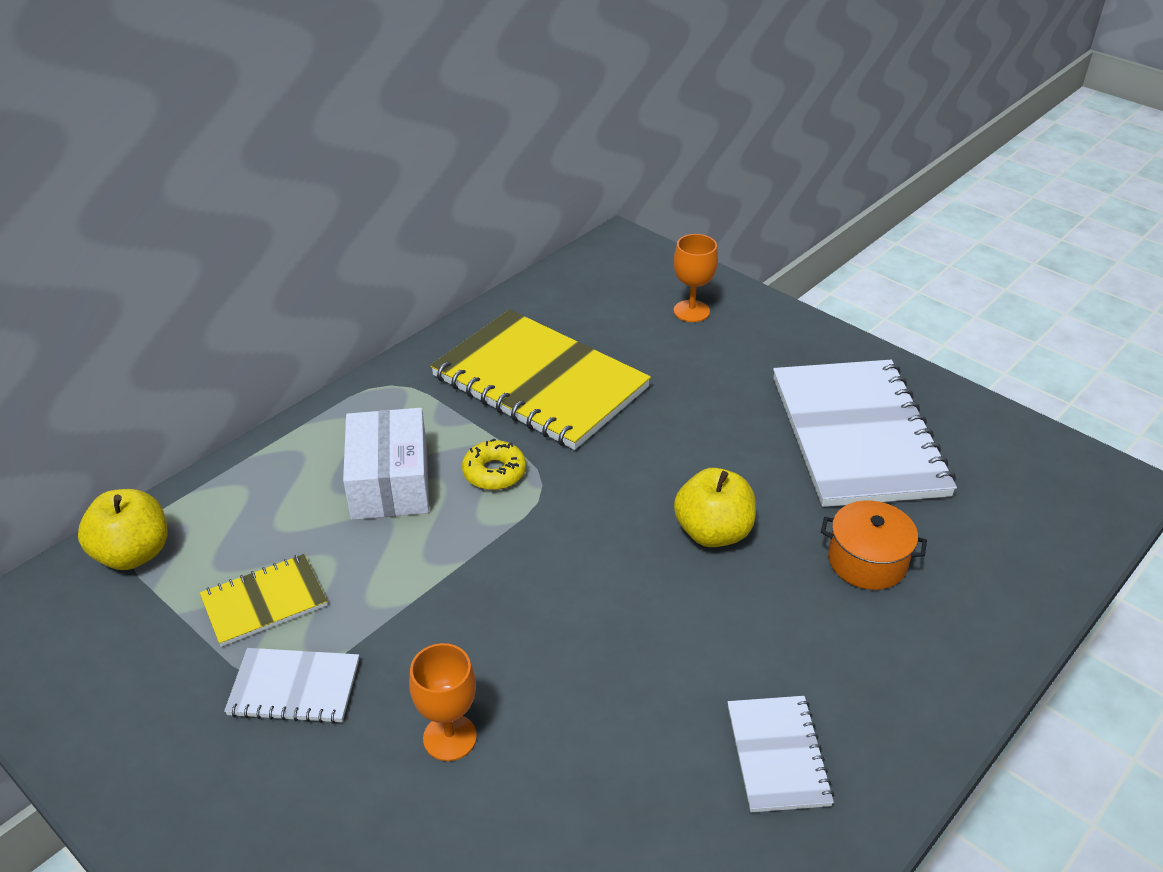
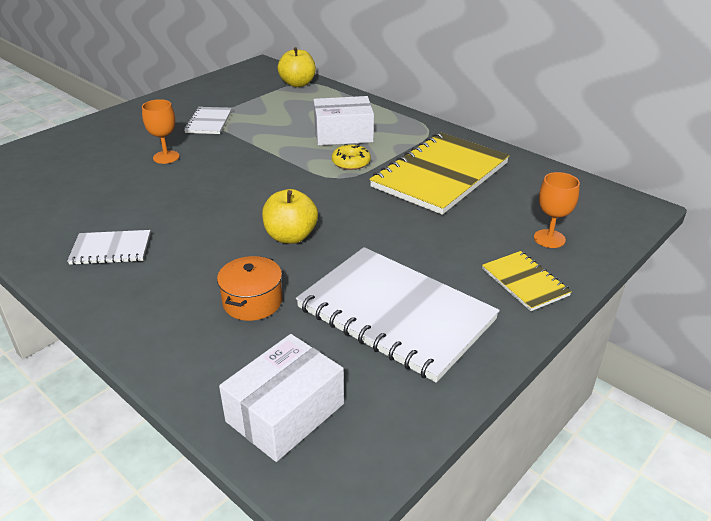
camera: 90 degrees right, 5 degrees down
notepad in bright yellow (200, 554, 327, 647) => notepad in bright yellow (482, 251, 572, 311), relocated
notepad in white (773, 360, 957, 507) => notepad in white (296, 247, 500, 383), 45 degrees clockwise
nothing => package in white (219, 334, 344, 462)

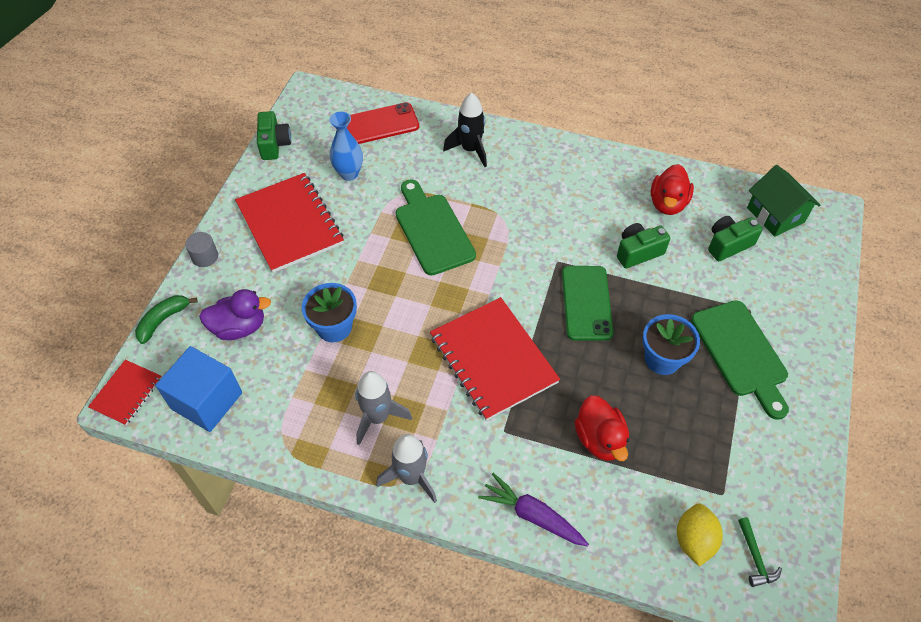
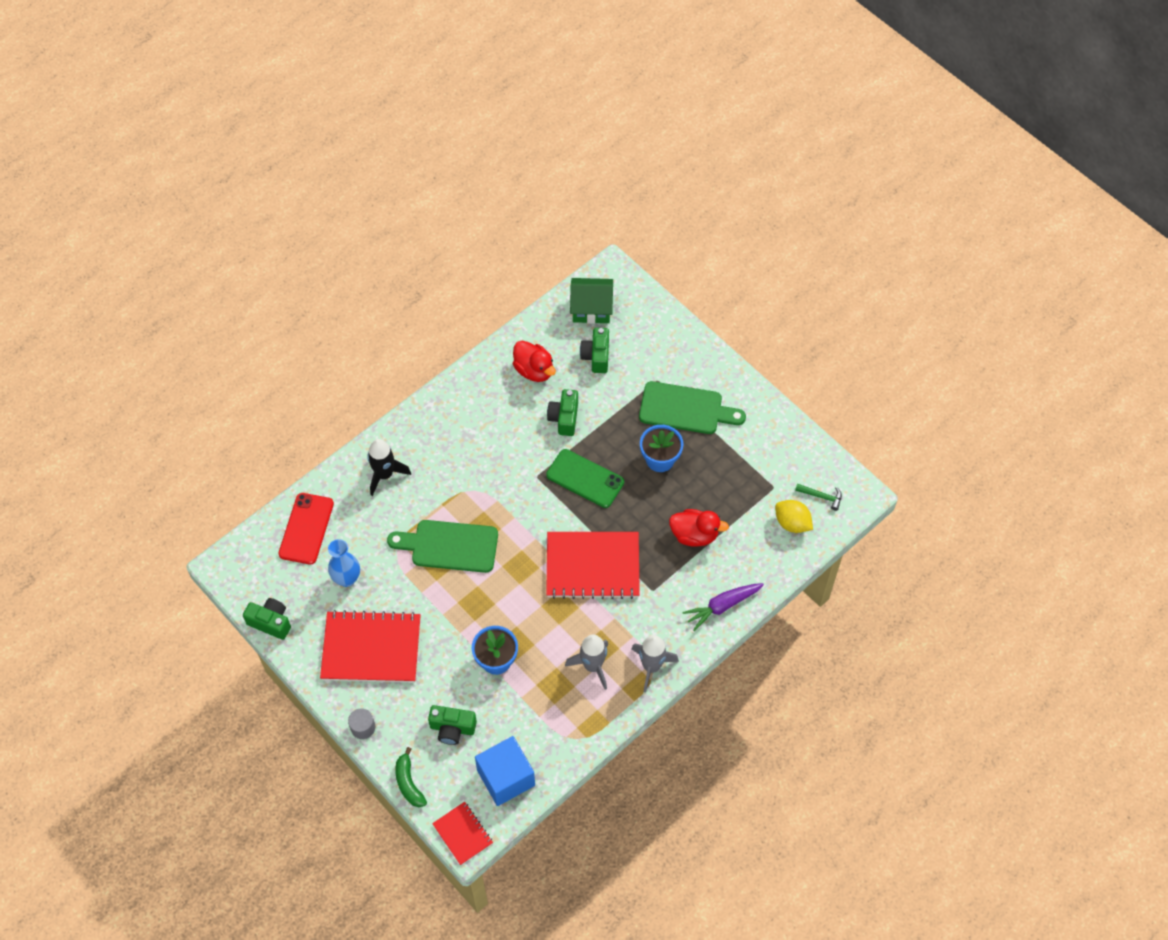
camera: 60 degrees left, 5 degrees up
rubber duck in violet (199, 289, 271, 340) => photo camera in green (428, 705, 477, 745)

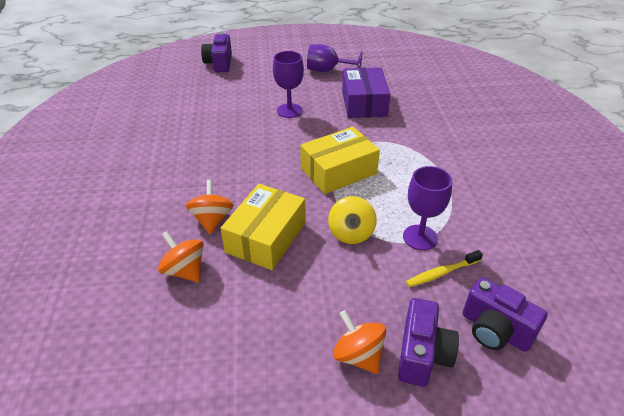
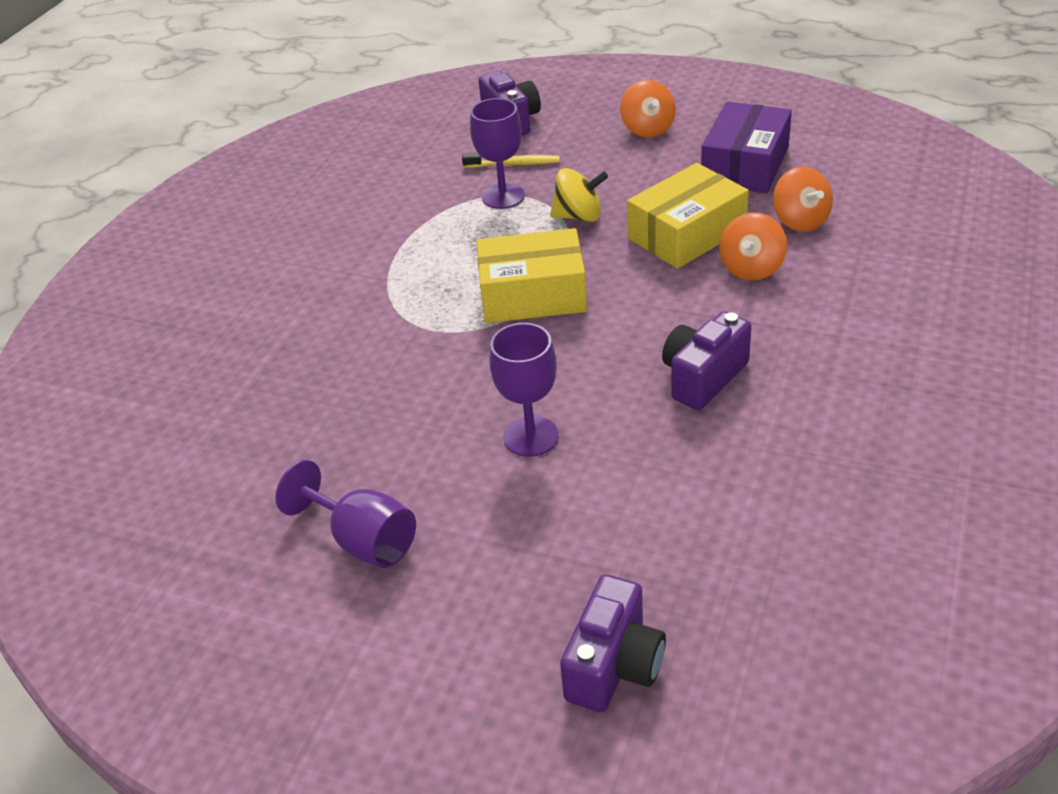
camera: 150 degrees left, 0 degrees up
whirligig in bright yellow (328, 196, 377, 244) => whirligig in bright yellow (550, 168, 608, 222), 60 degrees clockwise
package in violet (342, 67, 390, 118) => package in violet (701, 101, 792, 193), relocated
photo camera in violet (398, 298, 459, 387) => photo camera in violet (662, 312, 752, 410), relocated

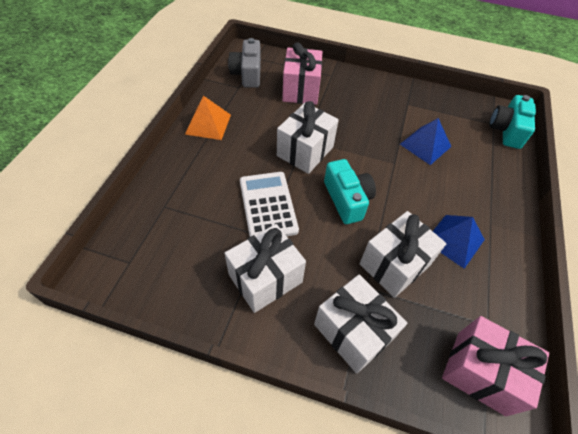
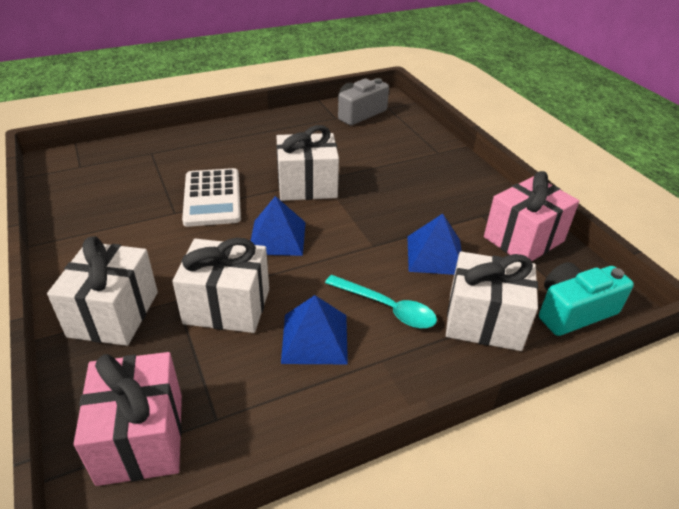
camera: 50 degrees right, 15 degrees down
solid pyramid in bright orange (185, 96, 231, 140) => nothing
present in white (225, 224, 306, 313) => present in white (446, 251, 538, 351), relocated
calculator in white (240, 172, 299, 237) => calculator in white (182, 168, 241, 227), 135 degrees clockwise
present in pink (282, 42, 322, 105) => present in pink (484, 171, 579, 261), relocated
photo camera in teal (324, 159, 376, 224) => solid pyramid in royal blue (251, 196, 306, 256)
nothing => teaspoon in teal (325, 275, 437, 328)

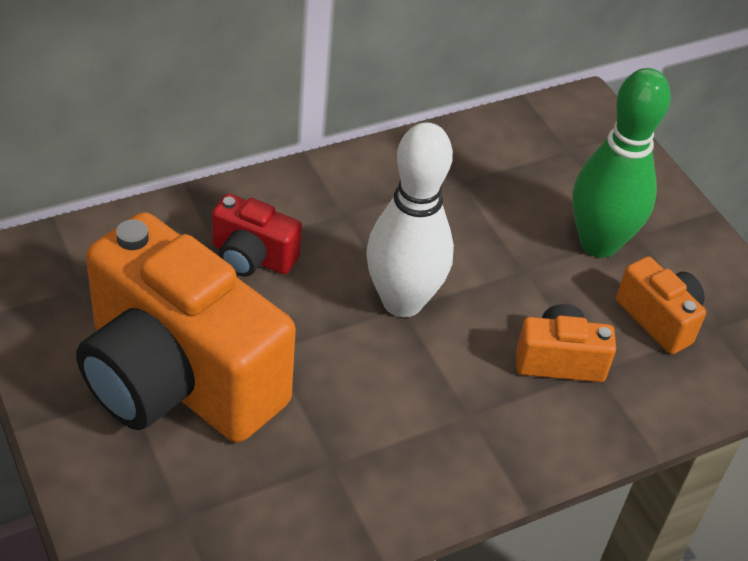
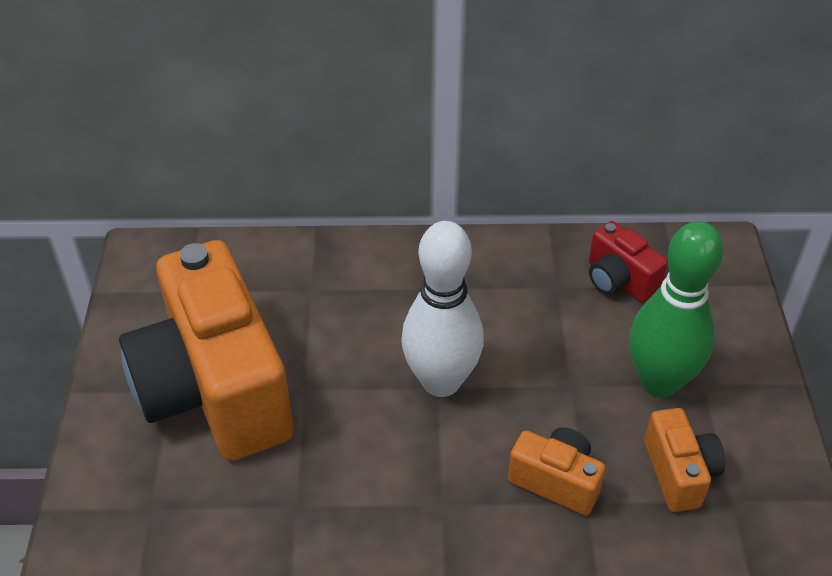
camera: 30 degrees right, 0 degrees up
photo camera in red (212, 194, 302, 277) => photo camera in red (589, 221, 668, 302), relocated

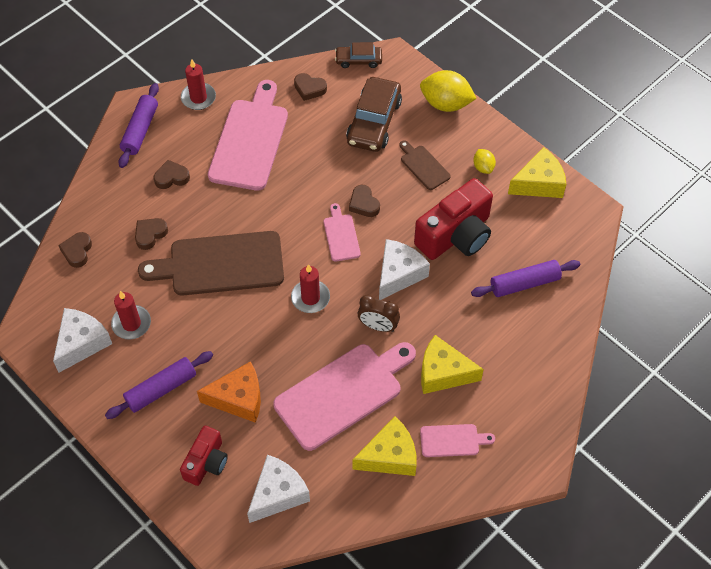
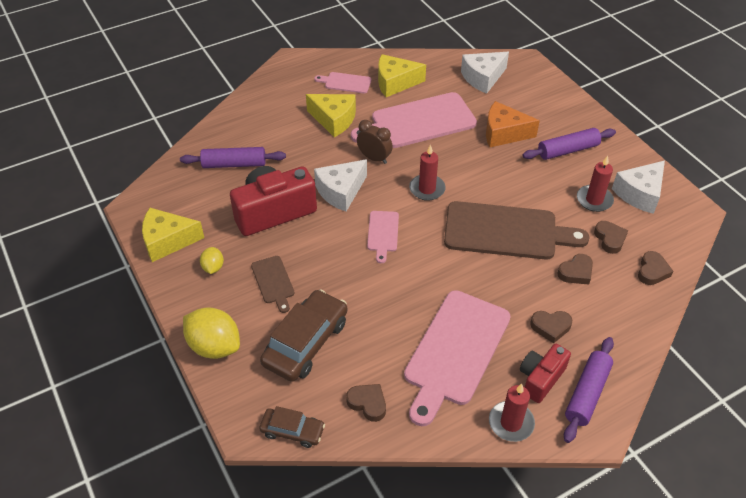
camera: 165 degrees left, 10 degrees down
photo camera in red (180, 426, 228, 486) => photo camera in red (520, 344, 571, 403), relocated
heart in brown (349, 185, 380, 217) => heart in brown (594, 221, 628, 254), relocated

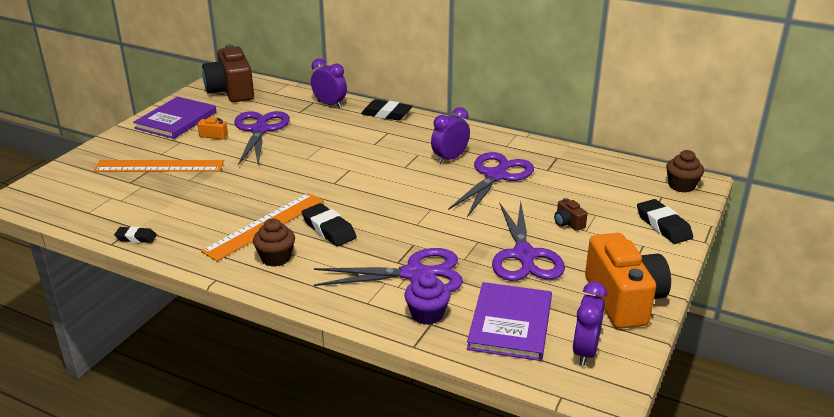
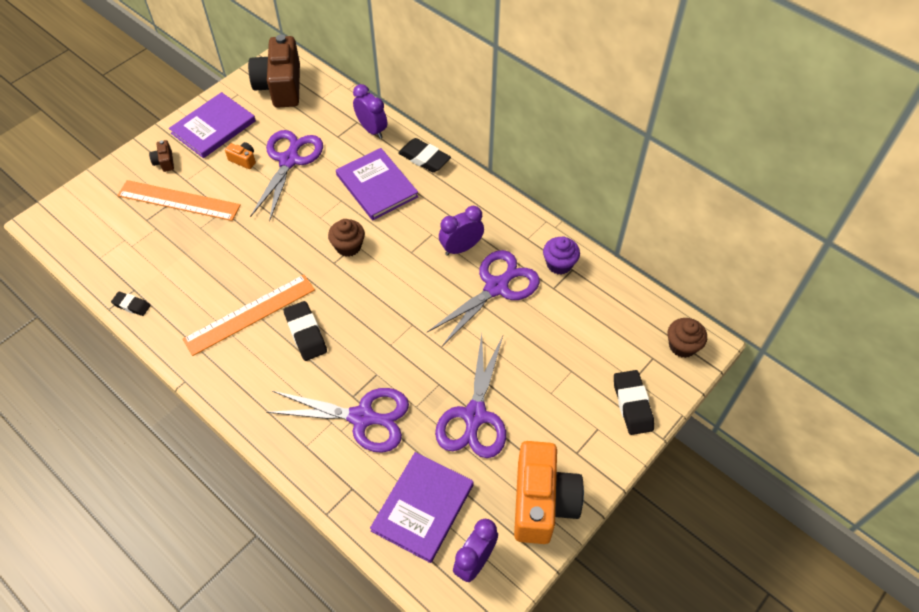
camera: 15 degrees right, 25 degrees up
muffin in brown (253, 218, 295, 267) => muffin in brown (328, 219, 365, 257), relocated
muffin in violet (404, 272, 451, 325) => muffin in violet (543, 237, 580, 275), relocated
photo camera in brown (554, 198, 588, 231) => photo camera in brown (149, 140, 174, 172), relocated
nothing => book in violet (336, 148, 419, 220)

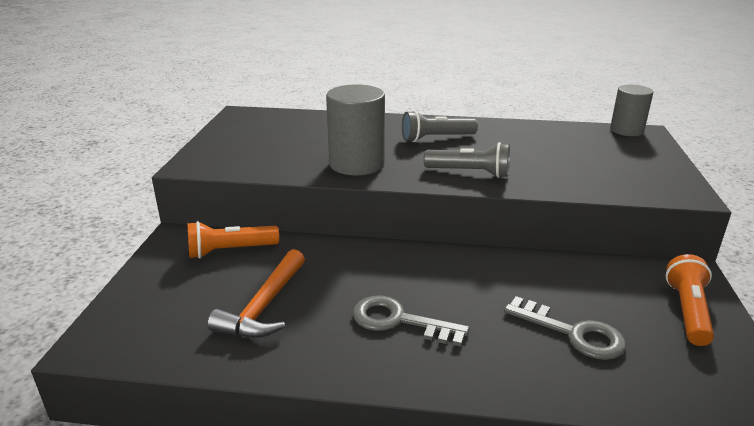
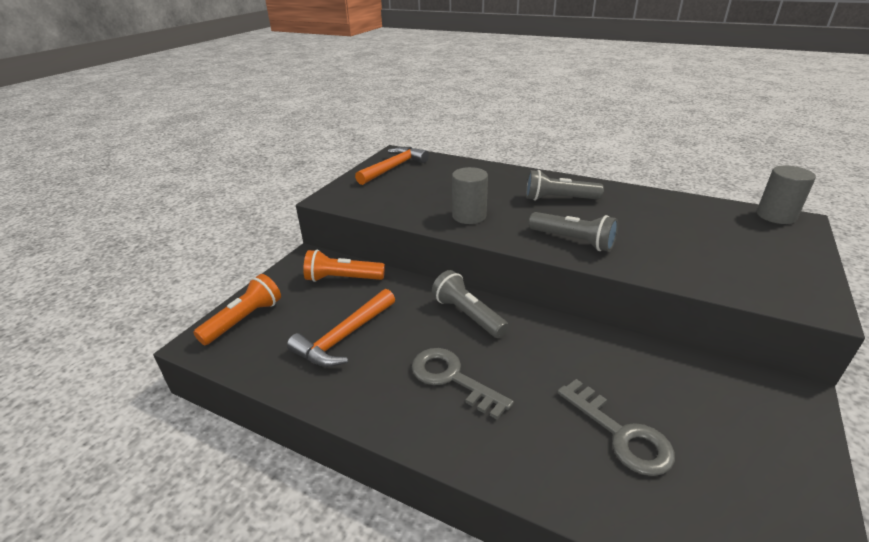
camera: 20 degrees right, 5 degrees up
cylinder shape in grey (326, 84, 385, 176) => cylinder shape in grey (452, 167, 488, 224), x0.65
pocket torch in bright orange (666, 254, 714, 346) => pocket torch in bright orange (193, 274, 281, 345), relocated
nothing => hammer in bright orange (355, 147, 429, 185)
nothing => pocket torch in grey (432, 270, 509, 338)

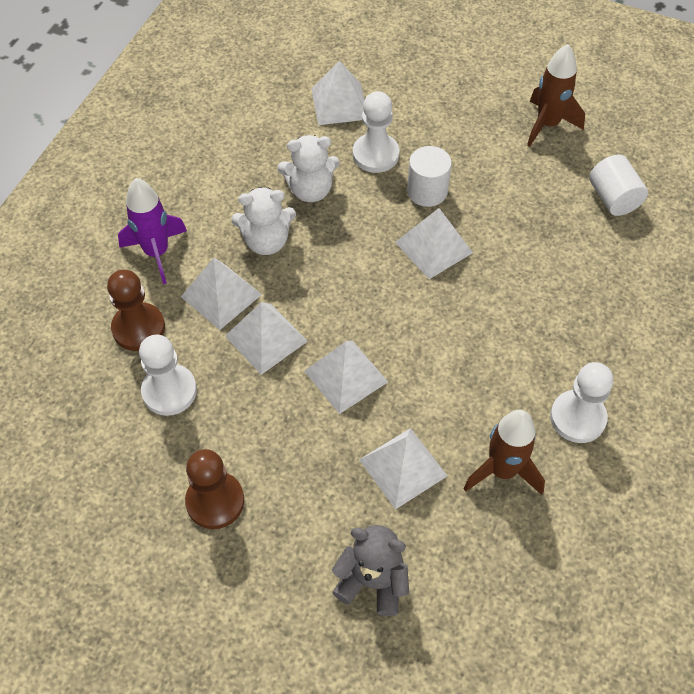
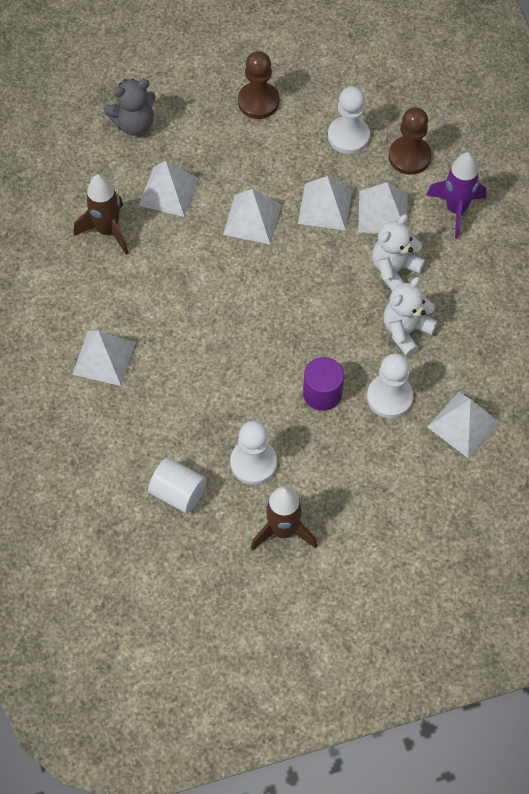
camera: 140 degrees right, 5 degrees up
solid pyramid in white (395, 208, 473, 279) => solid pyramid in white (72, 331, 136, 386), relocated
cylinder shape in white (407, 146, 452, 207) => cylinder shape in violet (303, 357, 344, 411)
game pawn in white (550, 362, 613, 443) => game pawn in white (230, 421, 277, 485), relocated

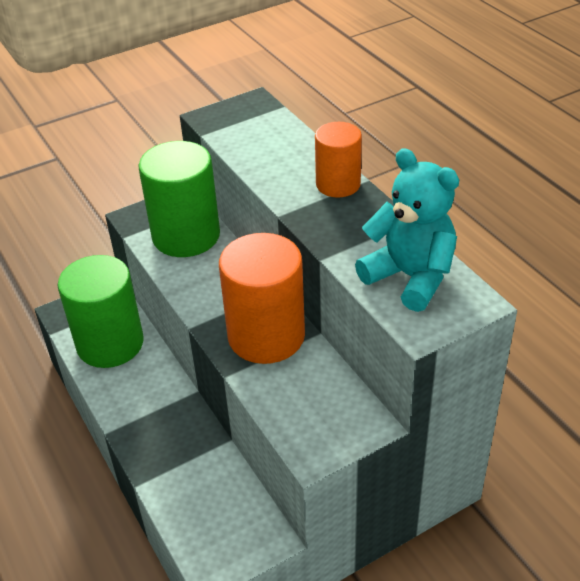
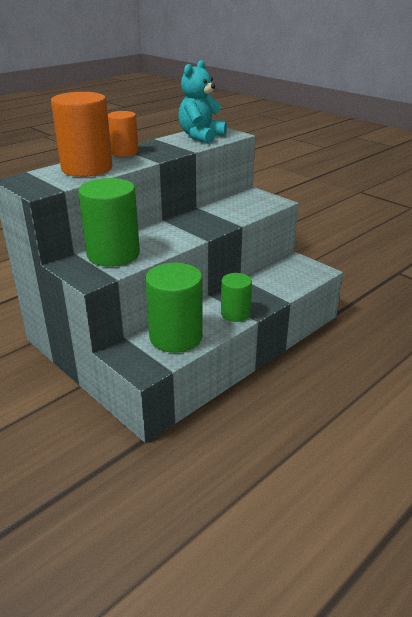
camera: 105 degrees left, 10 degrees down
cylinder shape in bright orange (219, 233, 305, 364) => cylinder shape in bright orange (51, 92, 112, 177), relocated
nothing => cylinder shape in green (221, 273, 252, 322)

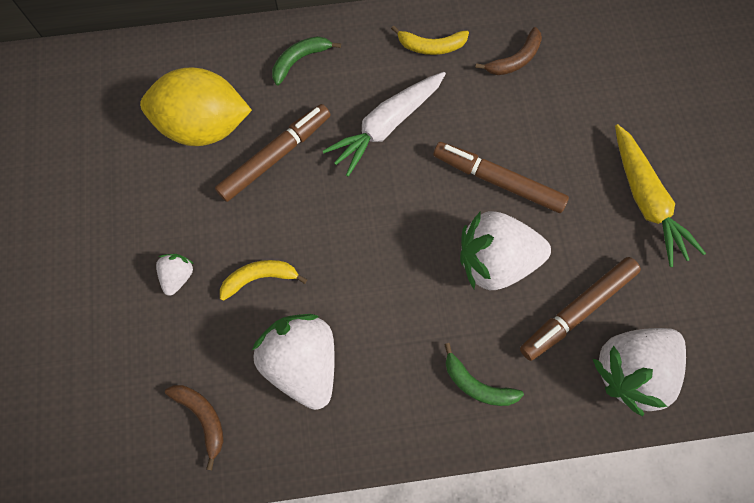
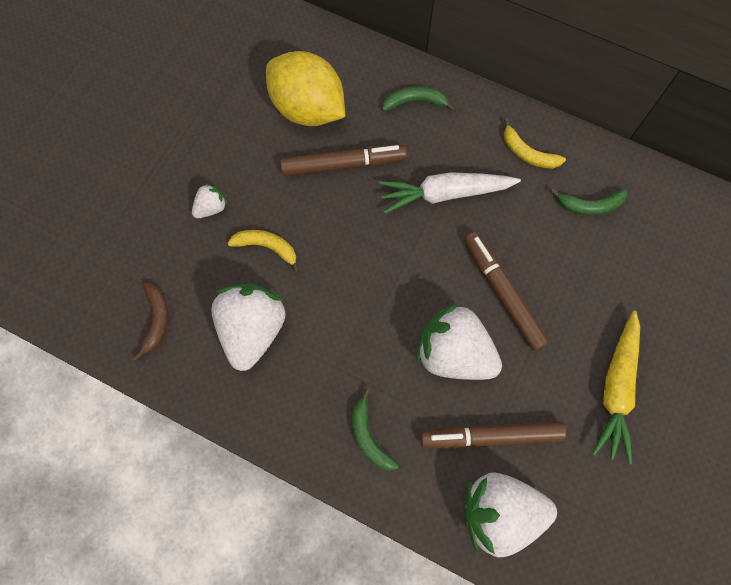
camera: 35 degrees right, 0 degrees up
banana fruit in brown (475, 27, 542, 75) => banana fruit in green (550, 189, 627, 215)

